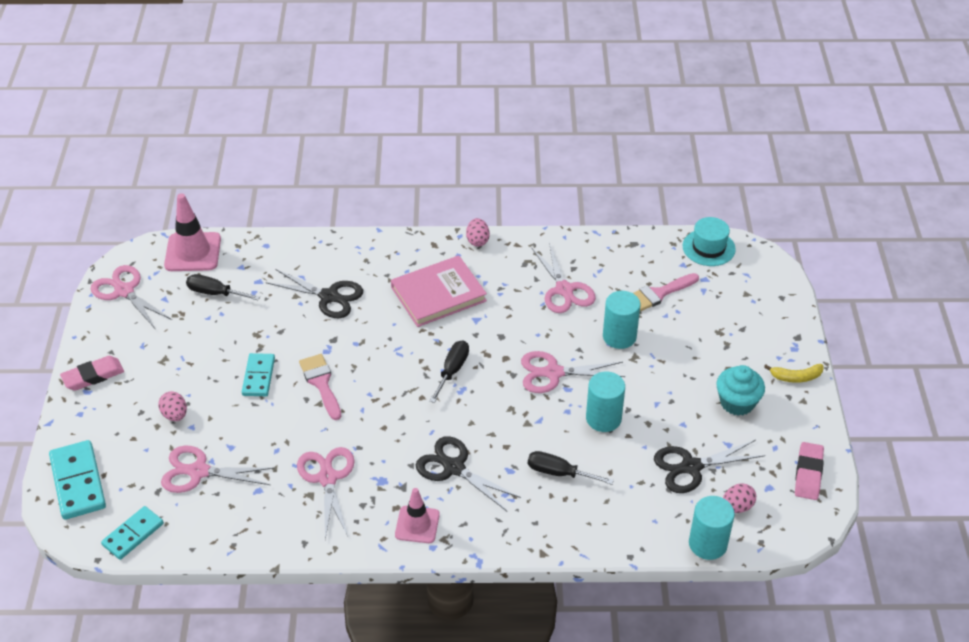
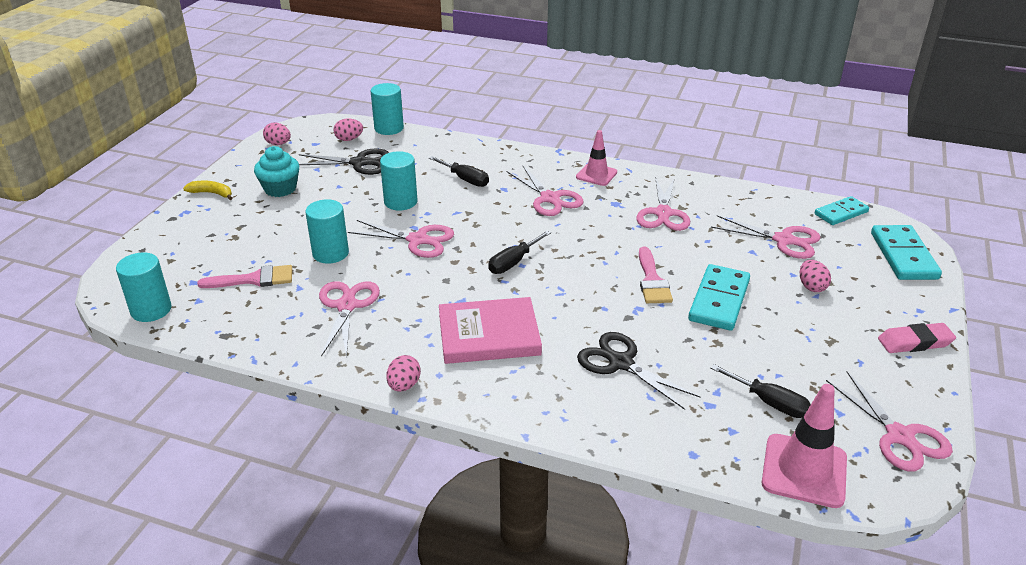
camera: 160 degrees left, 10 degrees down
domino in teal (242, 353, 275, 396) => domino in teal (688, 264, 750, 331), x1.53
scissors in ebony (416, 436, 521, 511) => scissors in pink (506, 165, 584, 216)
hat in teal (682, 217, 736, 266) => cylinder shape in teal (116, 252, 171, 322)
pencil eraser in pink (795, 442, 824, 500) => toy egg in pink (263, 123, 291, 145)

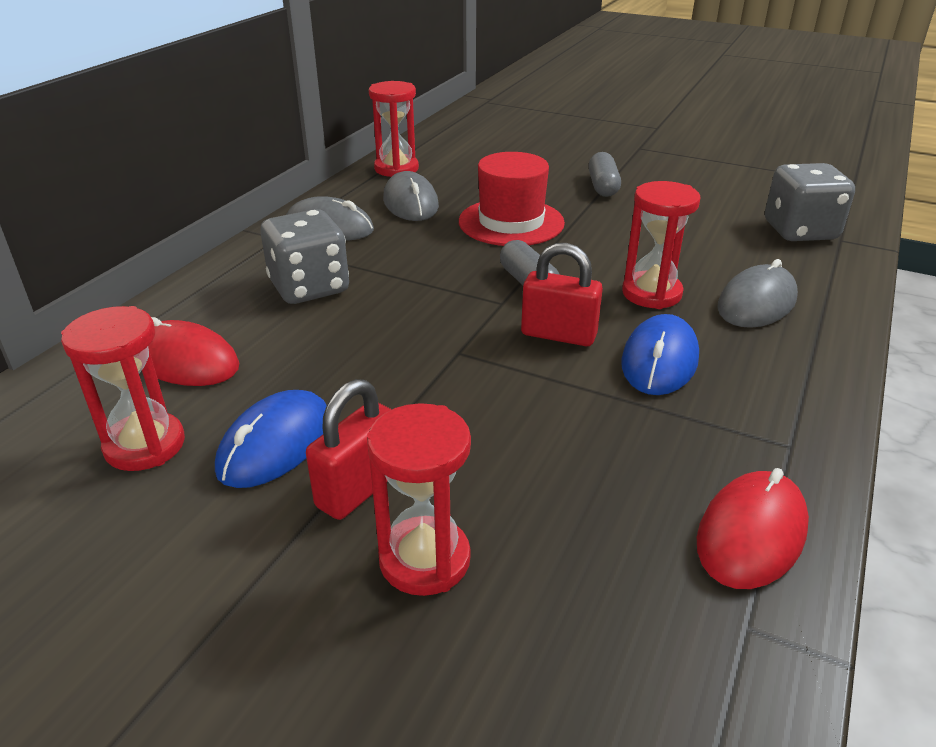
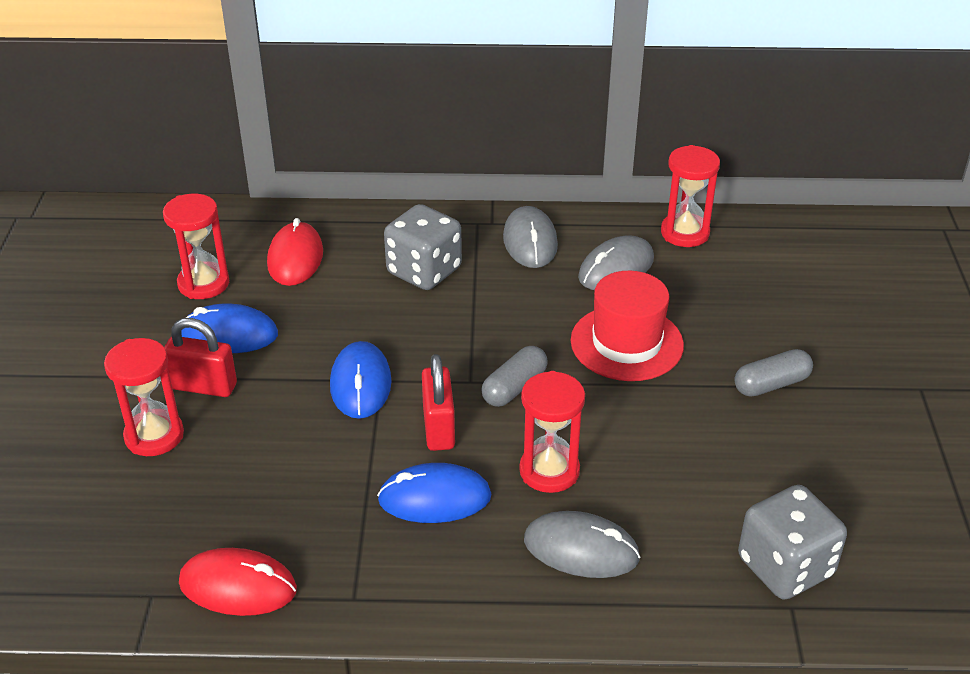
camera: 65 degrees right, 5 degrees up
nothing => PC mouse in royal blue (330, 341, 392, 419)

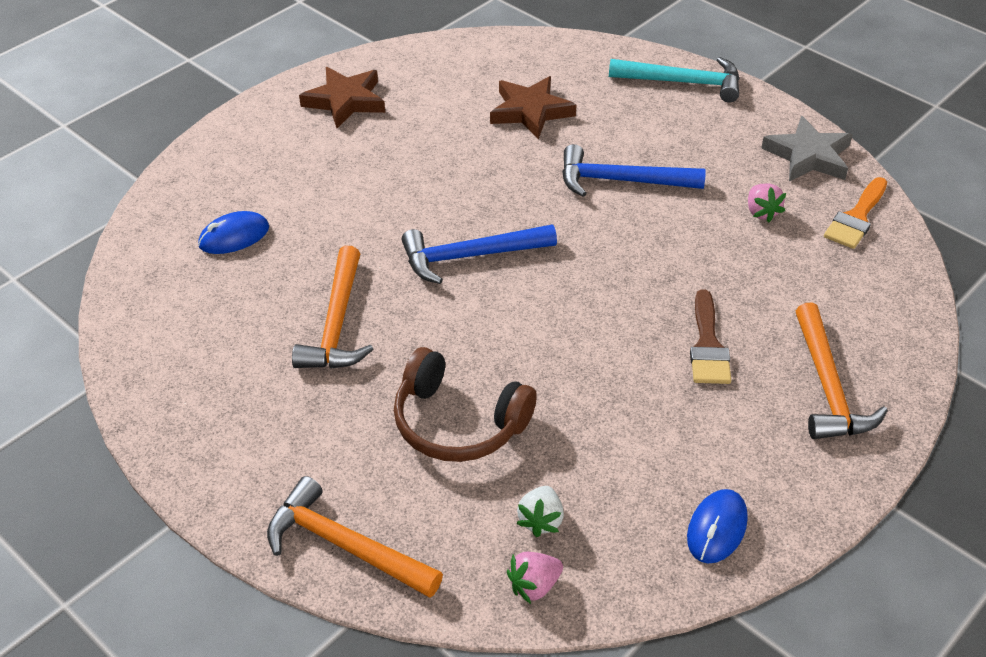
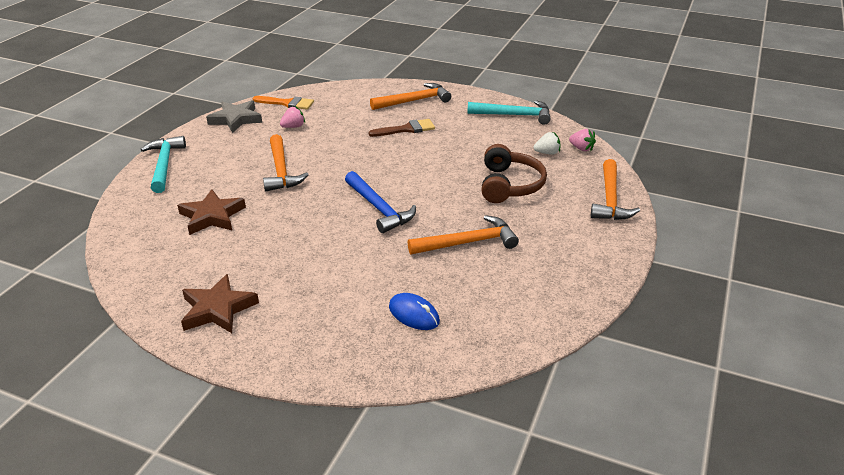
camera: 110 degrees left, 10 degrees down
hammer in royal blue (562, 144, 706, 197) => hammer in bright orange (263, 134, 309, 191)
PC mouse in royal blue (687, 489, 748, 564) => hammer in teal (467, 100, 551, 125)

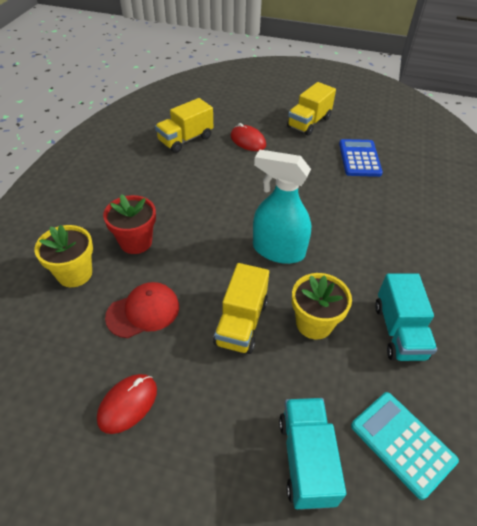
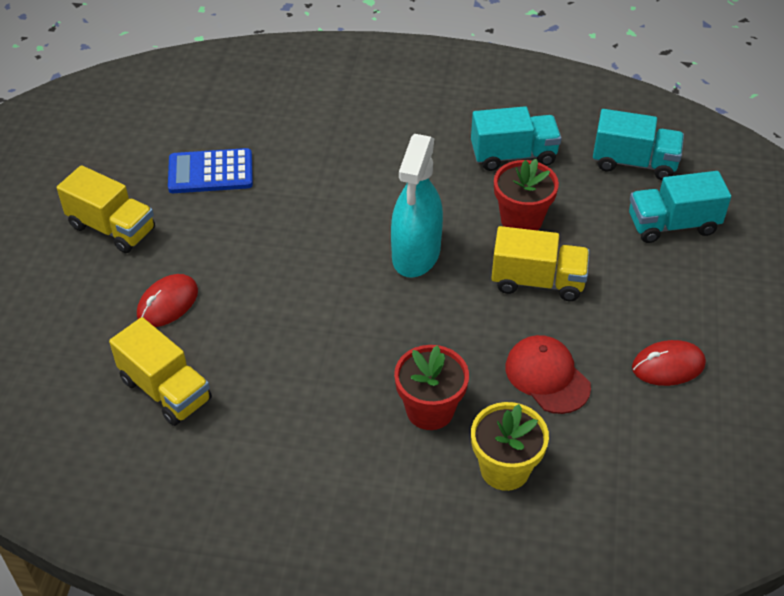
camera: 95 degrees left, 0 degrees up
PC mouse in red (97, 374, 157, 434) => PC mouse in red (632, 340, 706, 386), 45 degrees counterclockwise
potted plant in bright yellow (292, 273, 352, 340) => potted plant in red (494, 159, 559, 231)
calculator in teal (351, 392, 459, 500) => lorry in teal (593, 109, 684, 180)

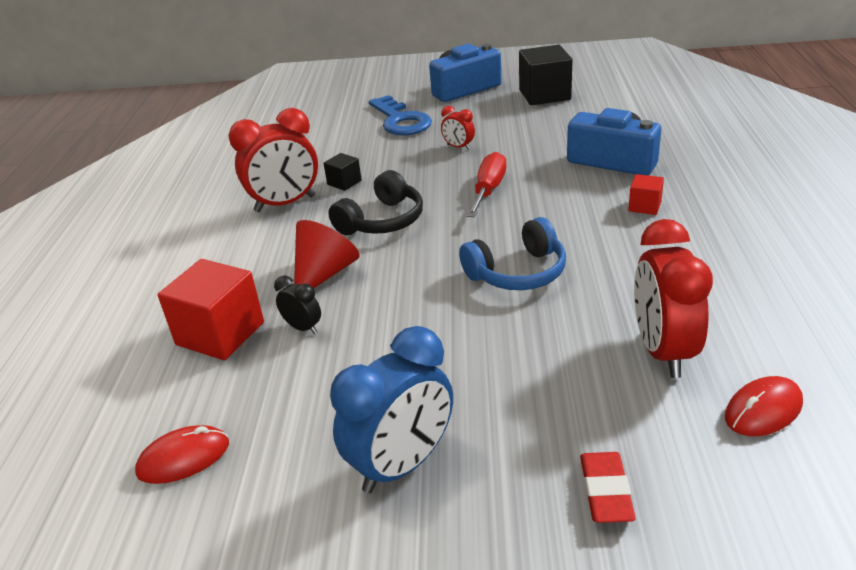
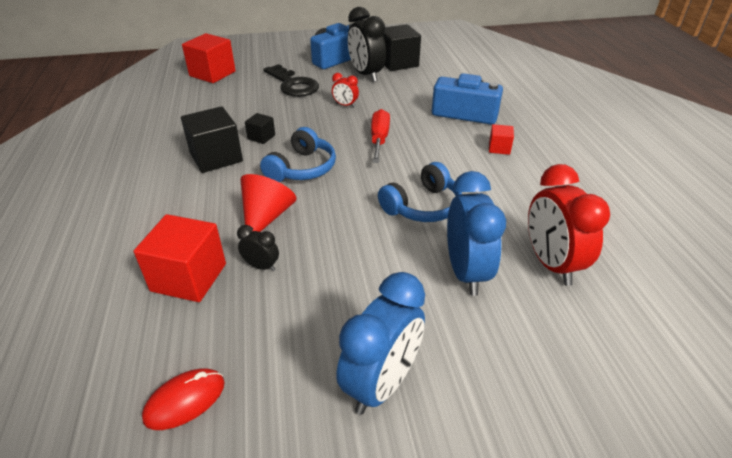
camera: 15 degrees left, 5 degrees up
clock in red (229, 108, 318, 212) => block in ebony (181, 106, 243, 173)
over-ear headphones in ebony (328, 170, 423, 235) => over-ear headphones in royal blue (260, 127, 336, 182)
key in royal blue (369, 95, 432, 135) => key in ebony (263, 64, 319, 97)
pencil eraser in red (580, 452, 636, 523) => nothing
PC mouse in red (725, 376, 803, 436) => nothing
nothing => block in red (182, 33, 236, 83)
nothing => clock in ebony (348, 7, 386, 82)
nothing => clock in royal blue (447, 171, 506, 296)

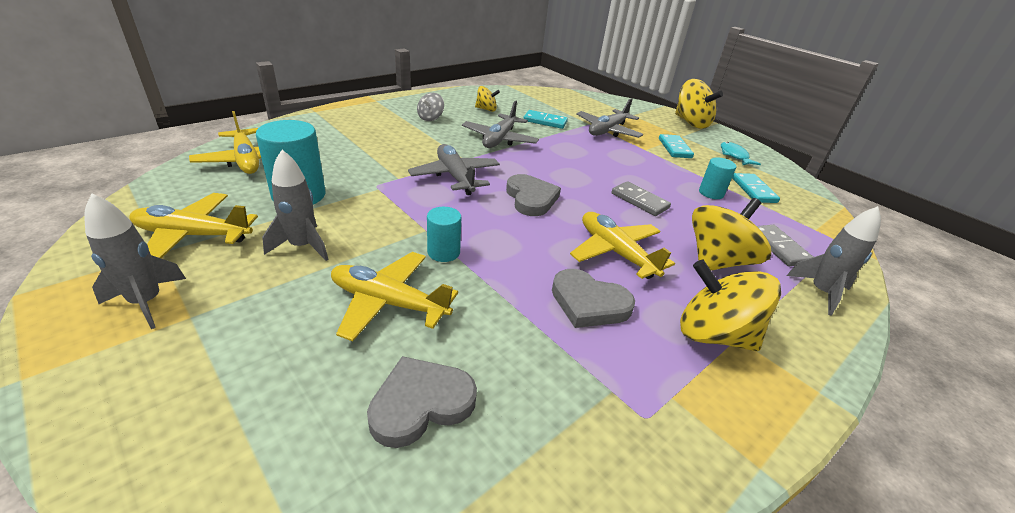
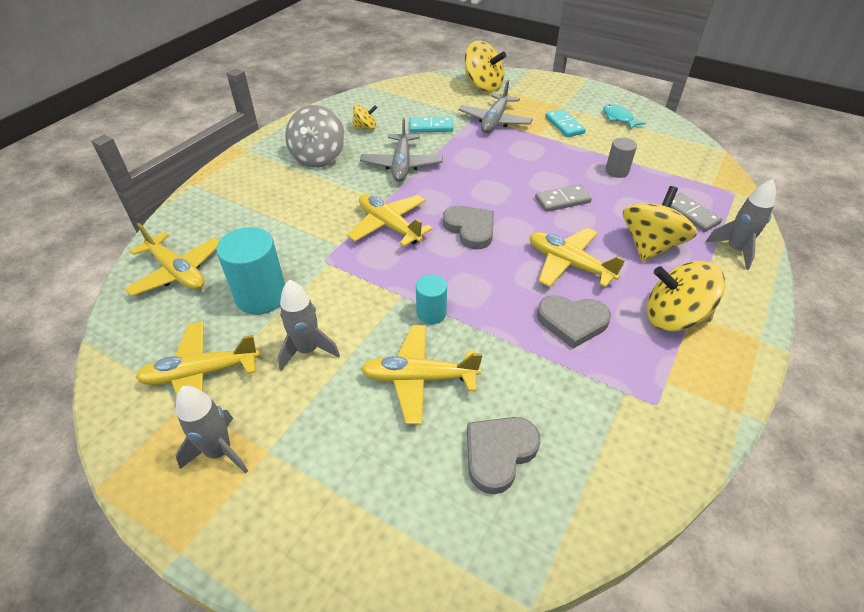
camera: 15 degrees left, 10 degrees up
aeroplane in grey (408, 144, 500, 195) => aeroplane in bright yellow (347, 194, 433, 246)
whirligig in grey (417, 93, 444, 121) => whirligig in grey (285, 105, 345, 168), x1.88
domino in grey (612, 181, 671, 216) => domino in grey (535, 185, 592, 212), 45 degrees counterclockwise
whirligig in bright yellow (675, 79, 723, 129) => whirligig in bright yellow (465, 41, 506, 92), relocated
cylinder shape in teal (699, 157, 736, 199) => cylinder shape in grey (605, 138, 637, 178)
domino in teal (732, 173, 780, 203) => nothing

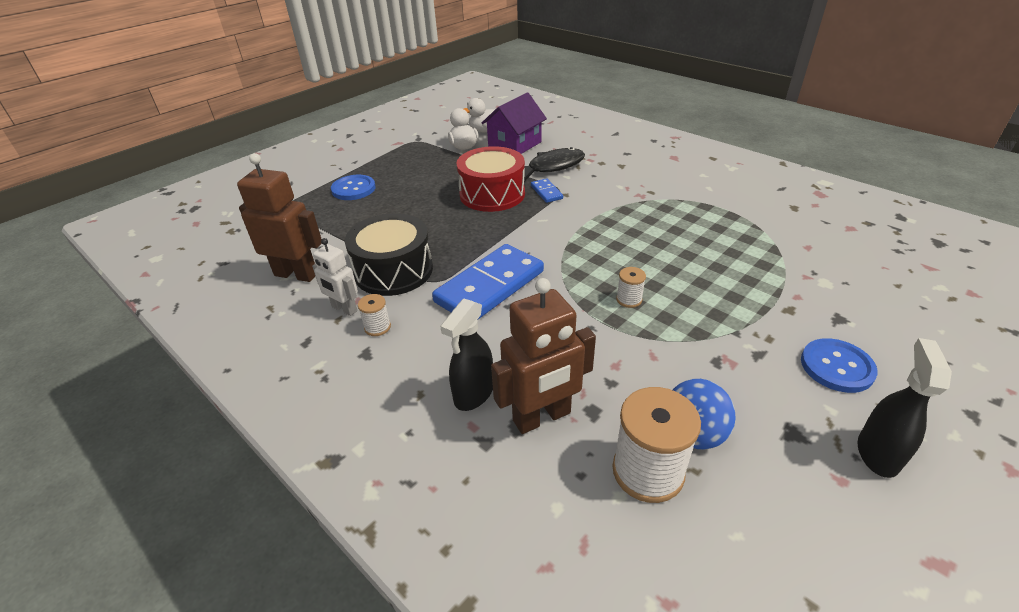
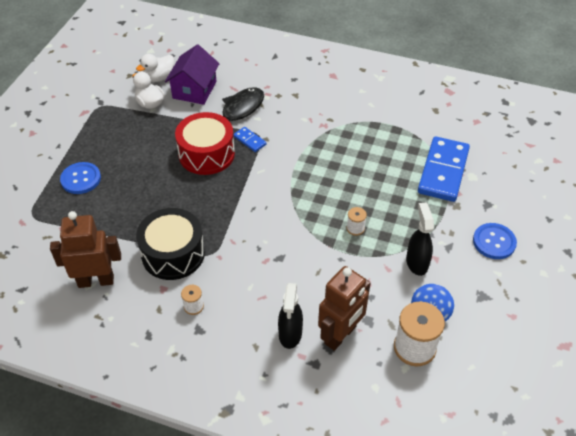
camera: 25 degrees left, 10 degrees up
robot figure in white (312, 238, 358, 316) => nothing
domino in royal blue (432, 244, 544, 320) => domino in royal blue (418, 136, 470, 202), relocated
spray bottle in ebony (857, 338, 952, 478) => spray bottle in ebony (406, 202, 434, 276), relocated

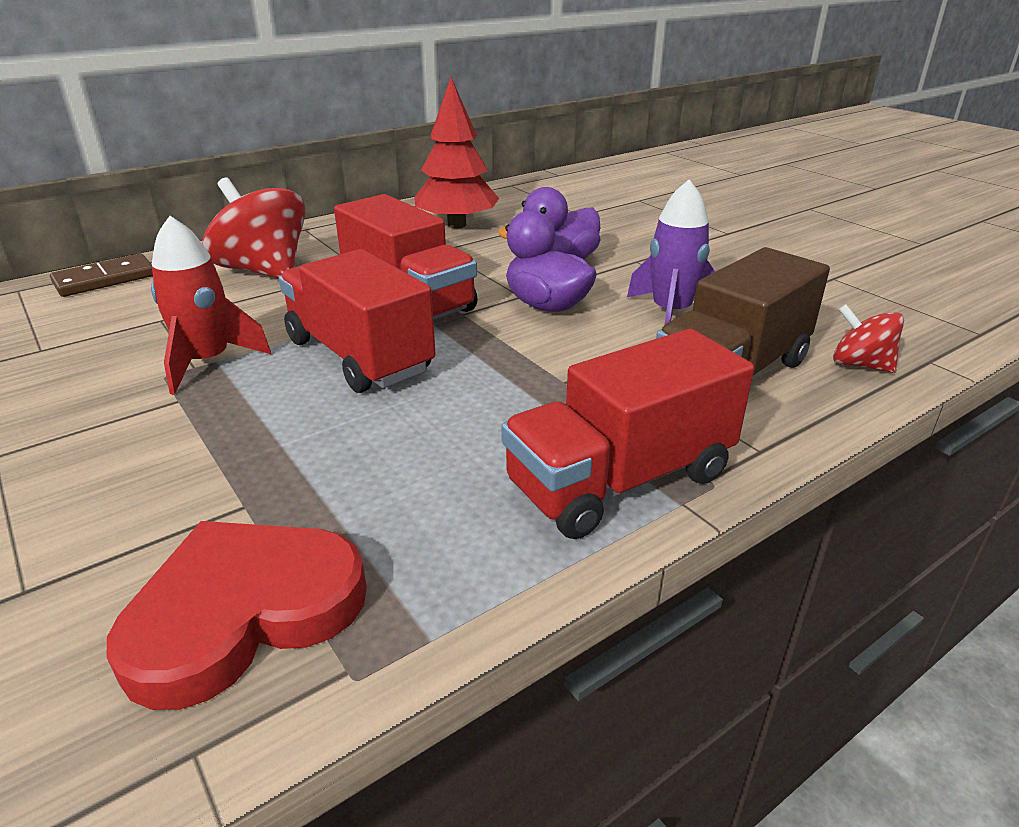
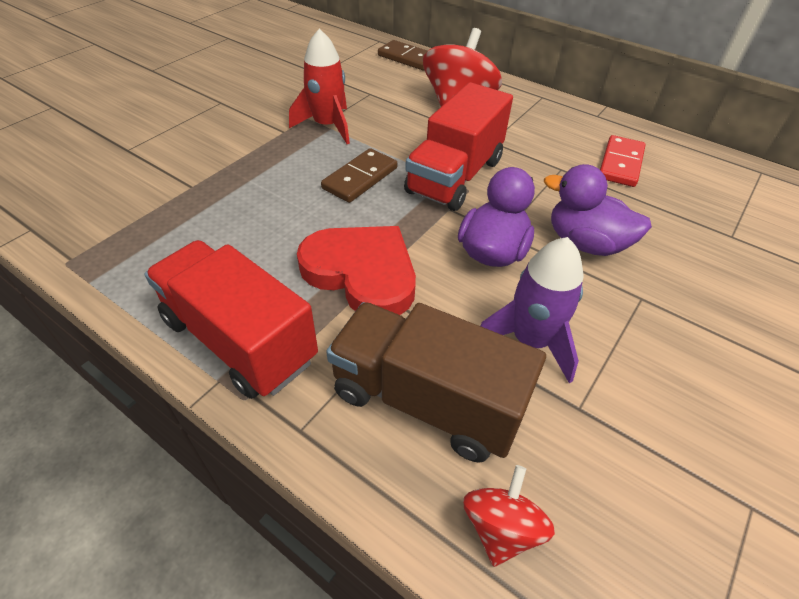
camera: 70 degrees right, 15 degrees up
heart in red (107, 521, 367, 710) => heart in red (297, 226, 416, 315), relocated
lorry in red (279, 249, 435, 393) => domino in brown (321, 148, 397, 203)
toy tree in red (414, 77, 499, 228) => domino in red (600, 135, 646, 187)

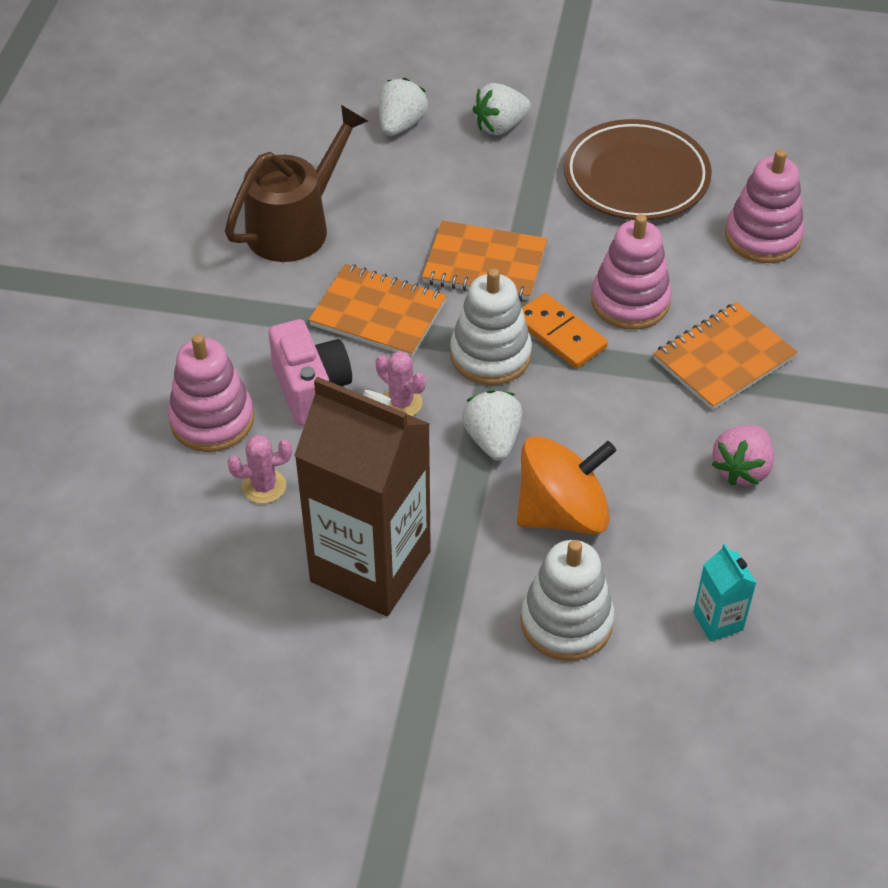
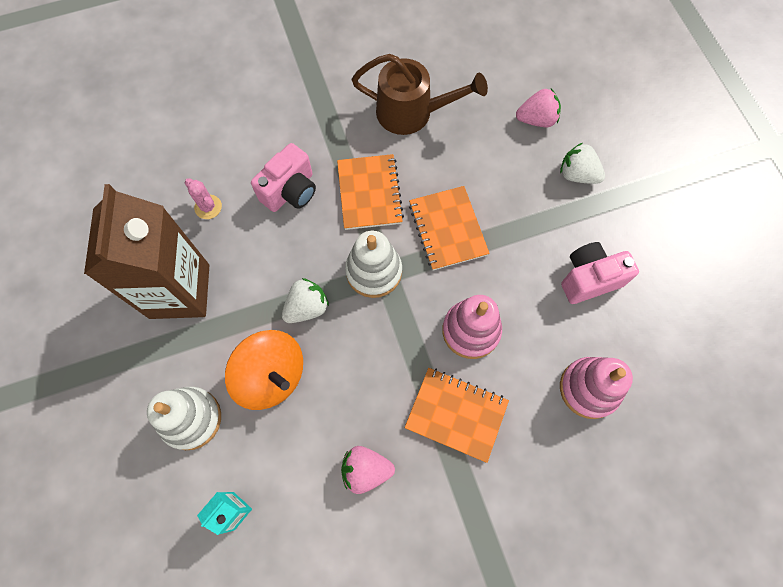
camera: 60 degrees right, 20 degrees up
stacking rings in pink (168, 334, 254, 452) => nothing
saguaro cactus in pink (376, 351, 426, 416) => nothing
toy strawberry in white (378, 78, 428, 136) => toy strawberry in pink (516, 89, 561, 127)
domino in bright orange (522, 293, 608, 368) => nothing
dinner plate in brown (563, 119, 712, 220) => photo camera in pink (561, 242, 639, 304)

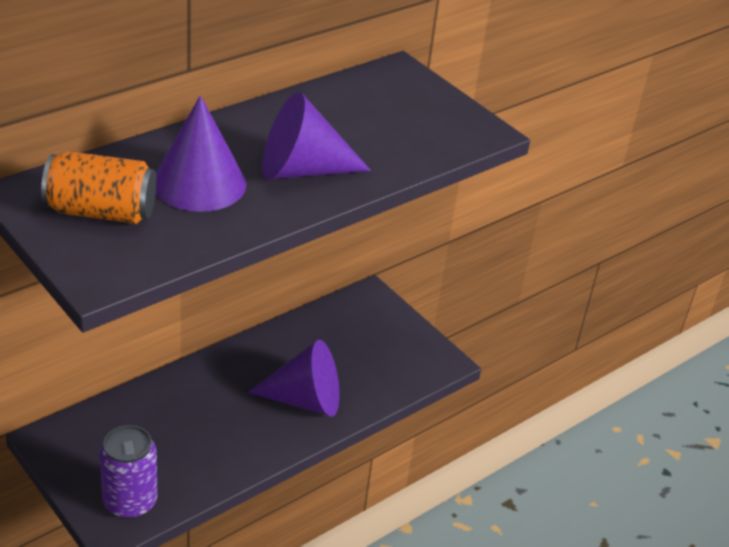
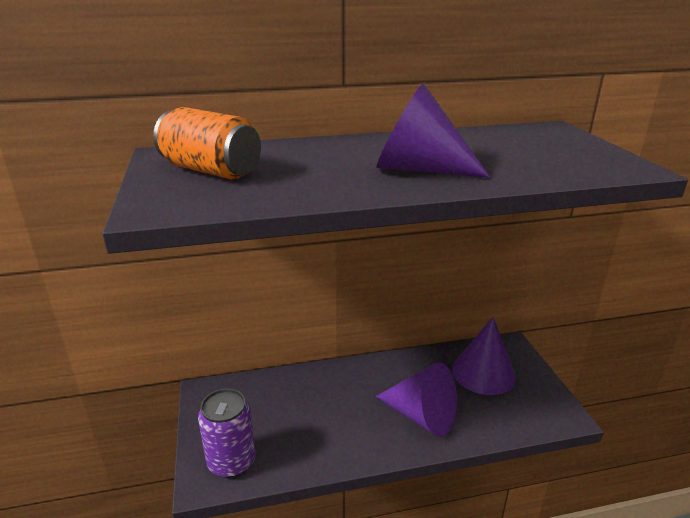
camera: 30 degrees right, 10 degrees down
cone in violet (156, 95, 247, 212) => cone in violet (452, 317, 516, 395), relocated

